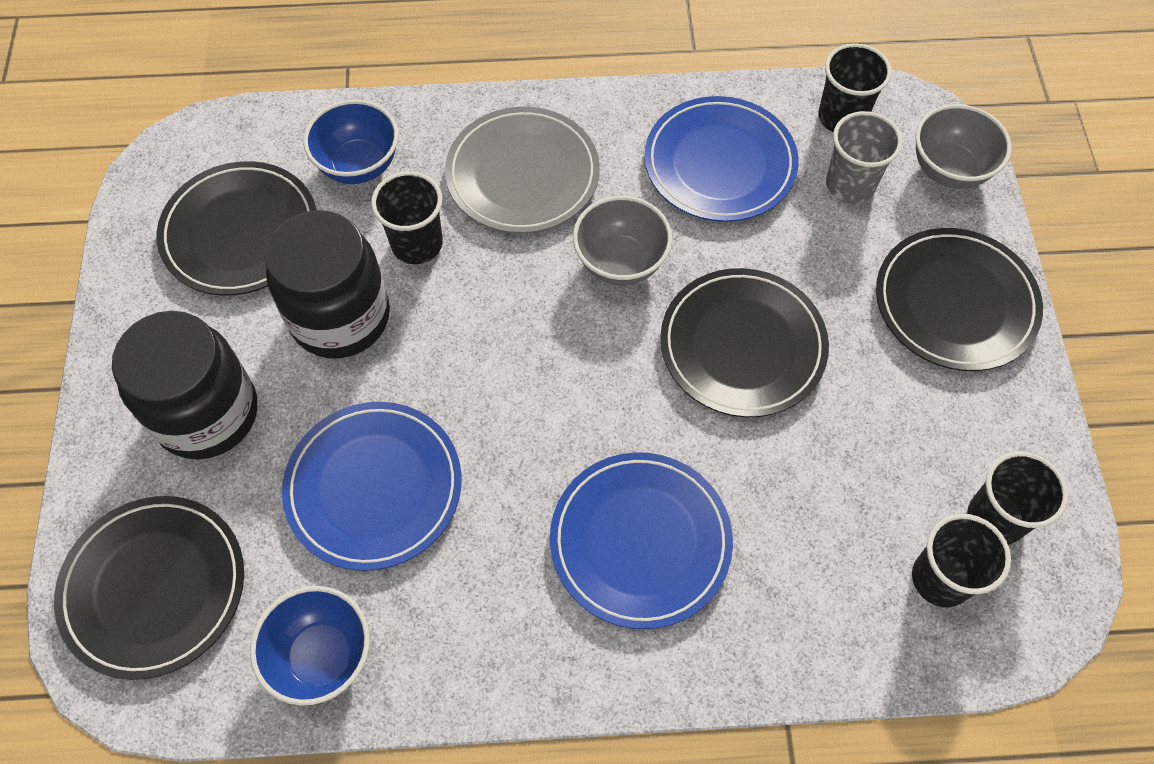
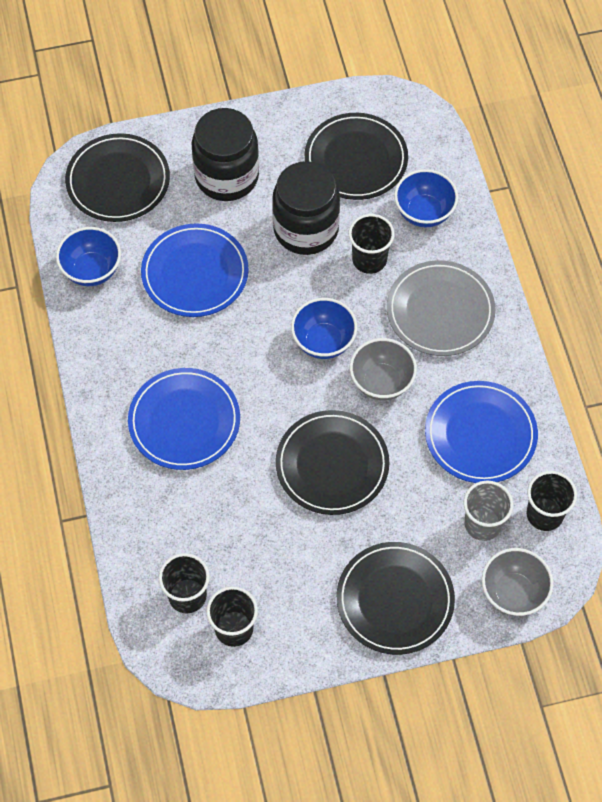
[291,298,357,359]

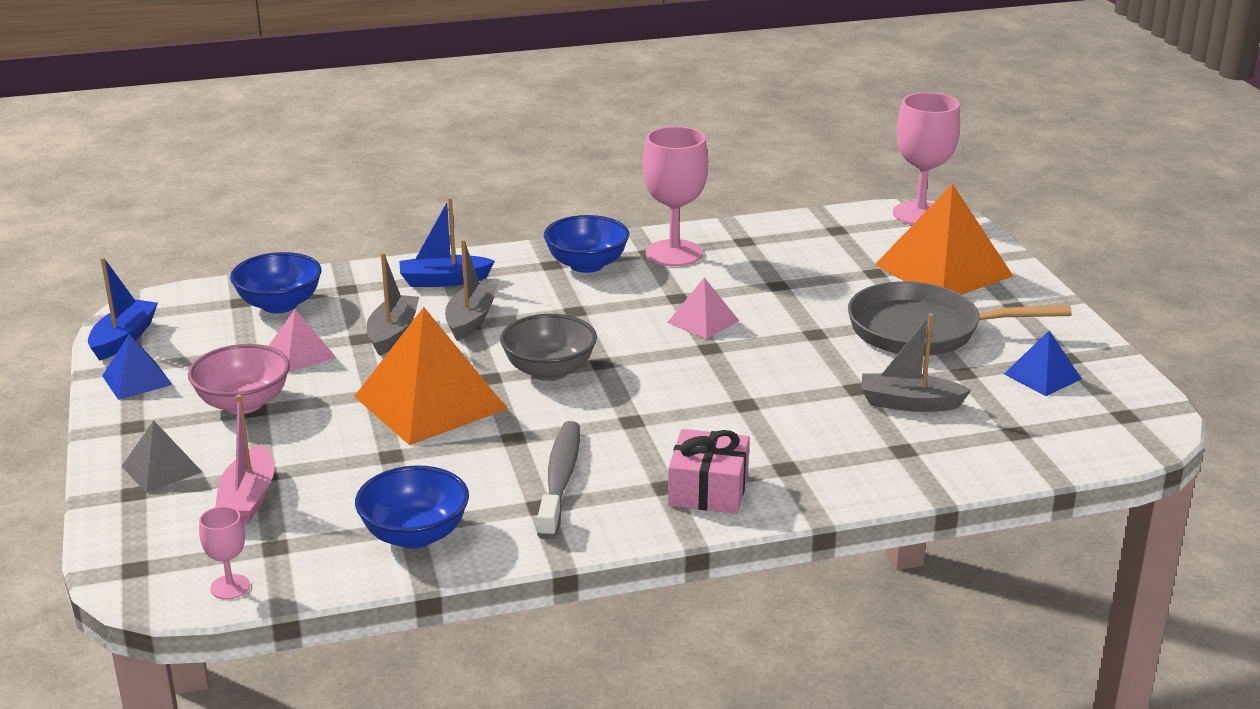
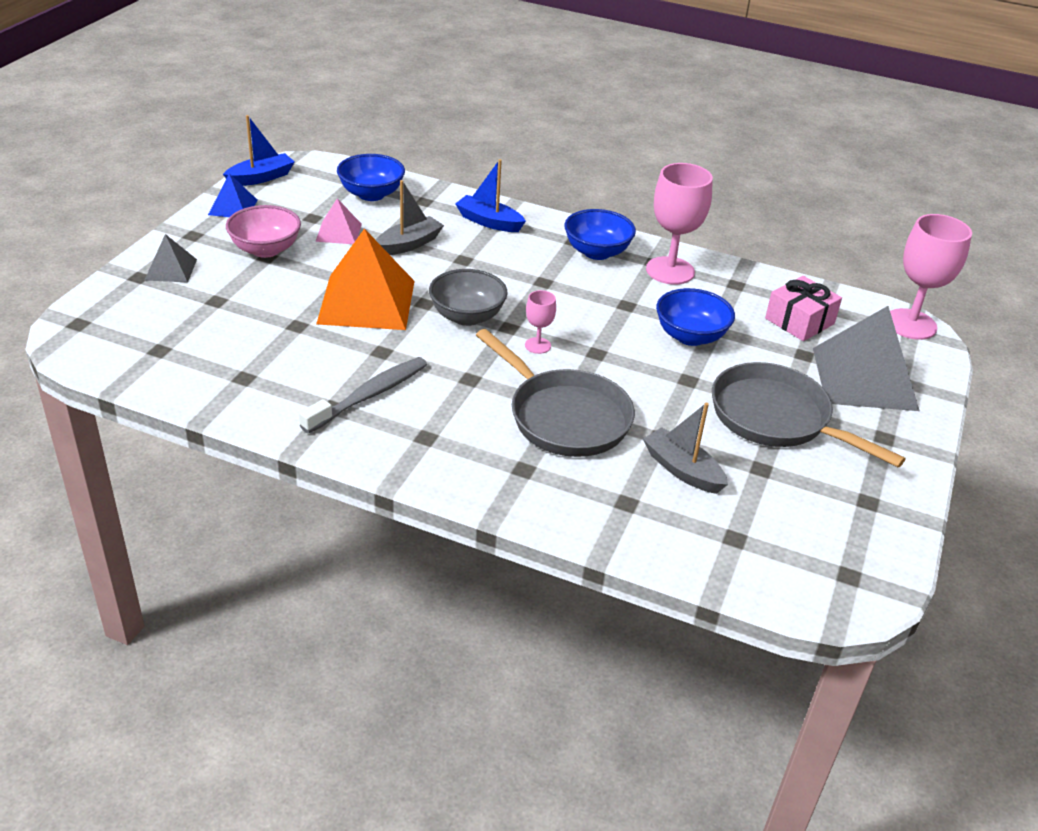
[813,306,920,411]
[445,239,498,341] (first image)
[667,277,739,339] (first image)
[1004,331,1082,396] (first image)
[215,395,274,523] (first image)
[765,276,842,341]
[656,288,735,346]
[525,290,556,354]
[476,329,635,457]

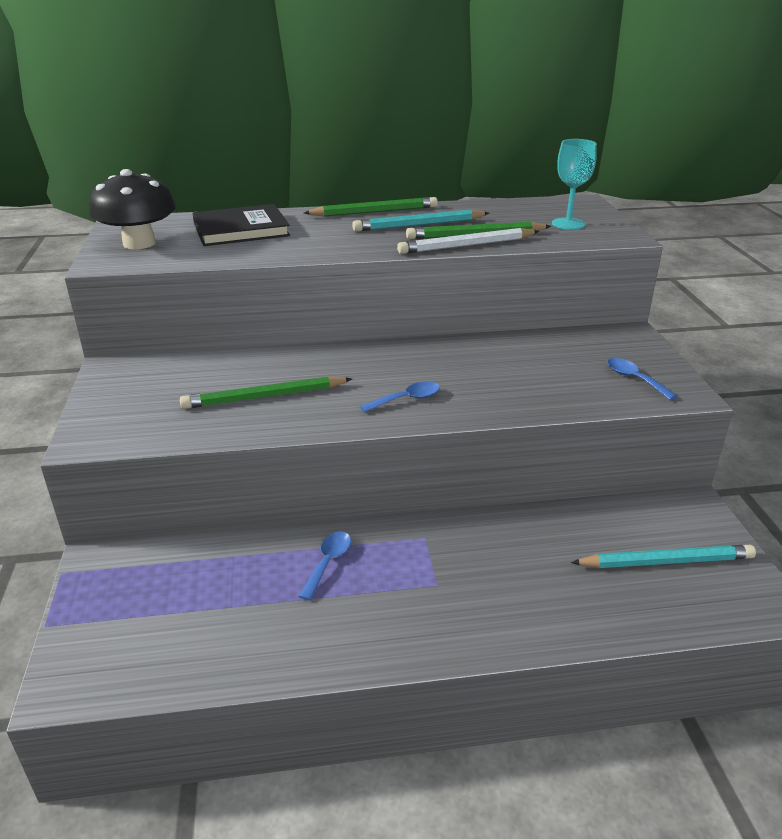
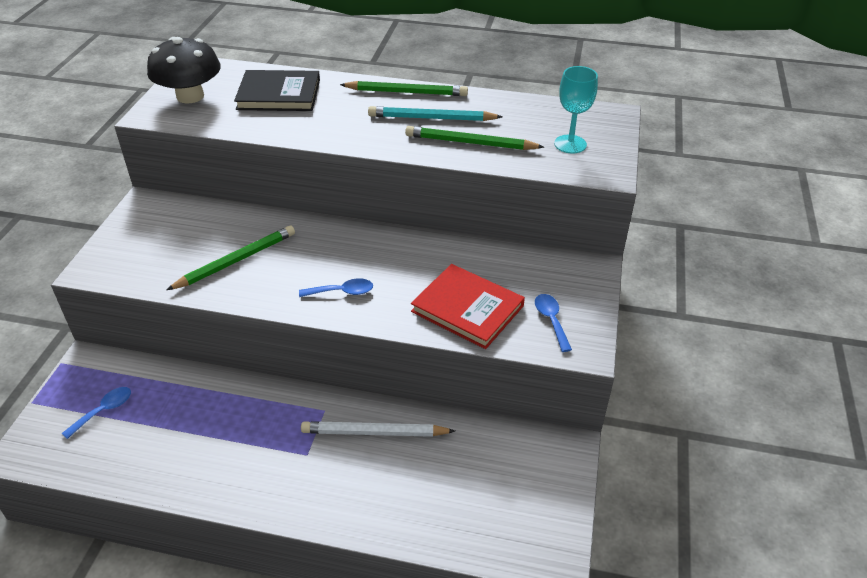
[301,421,455,437]
[166,225,295,290]
[61,387,131,439]
[571,545,756,568] (first image)
[411,264,525,349]

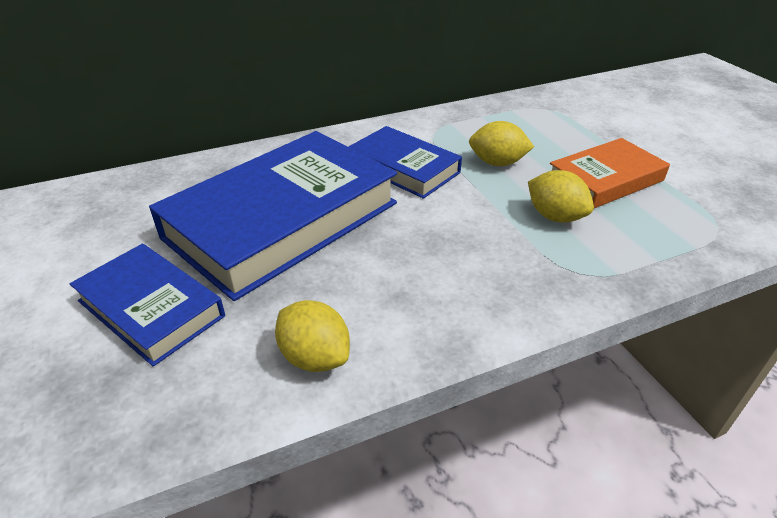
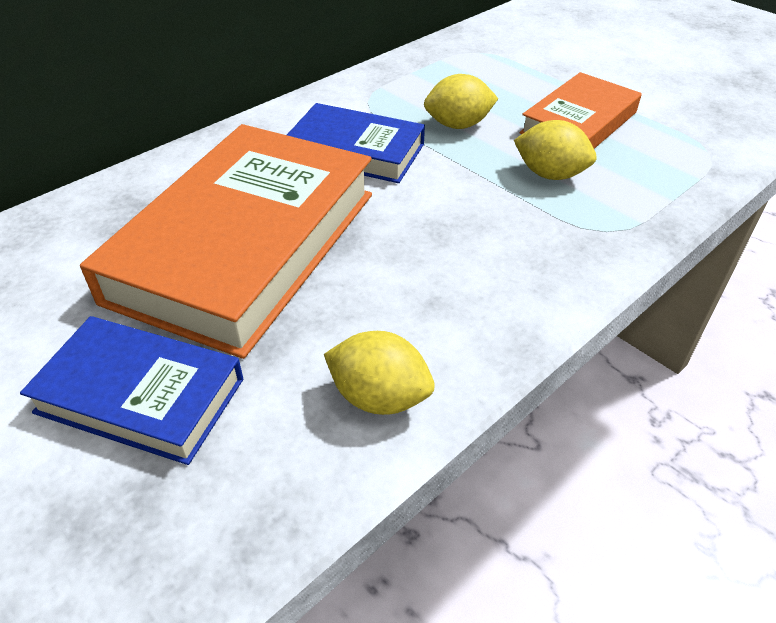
[80,124,372,359]

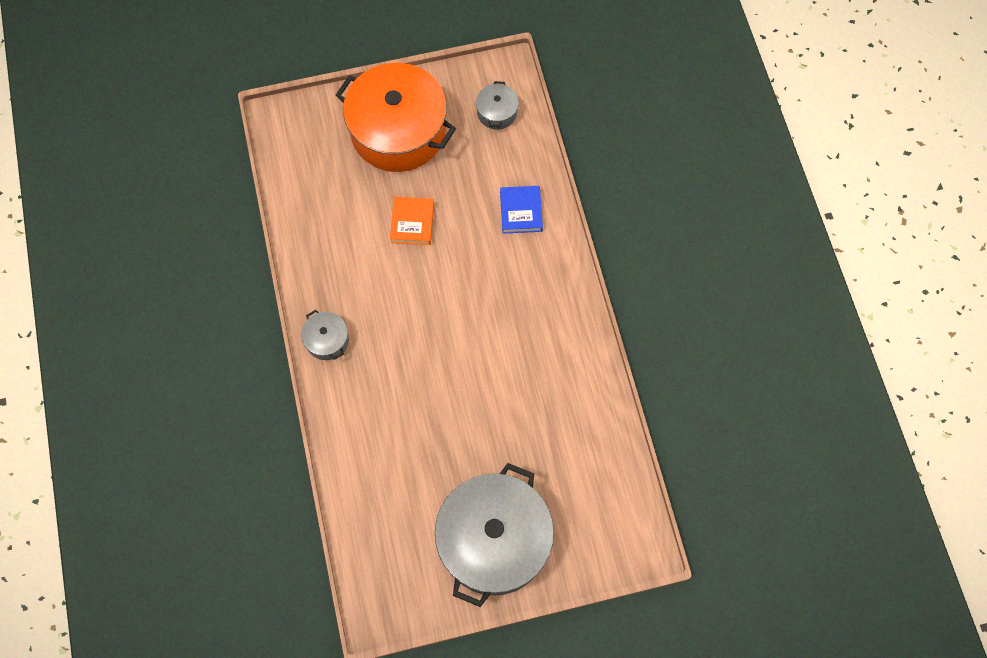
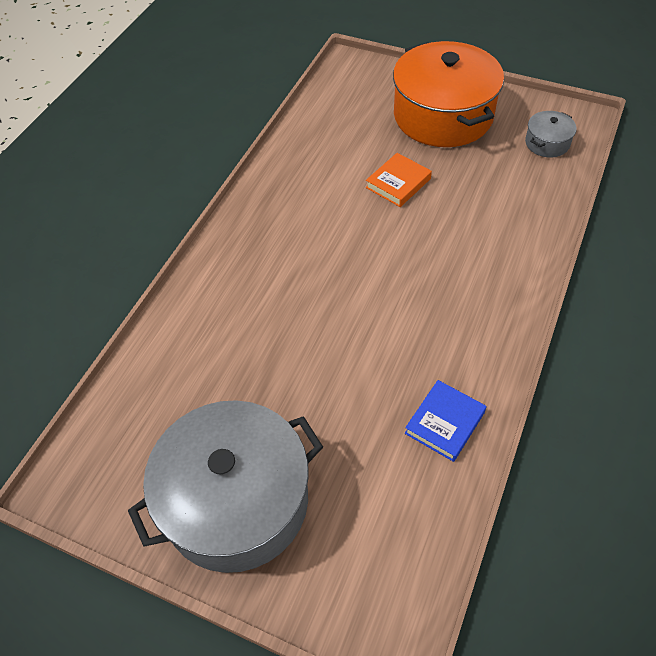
[405,380,486,462]
[301,310,349,360] (first image)

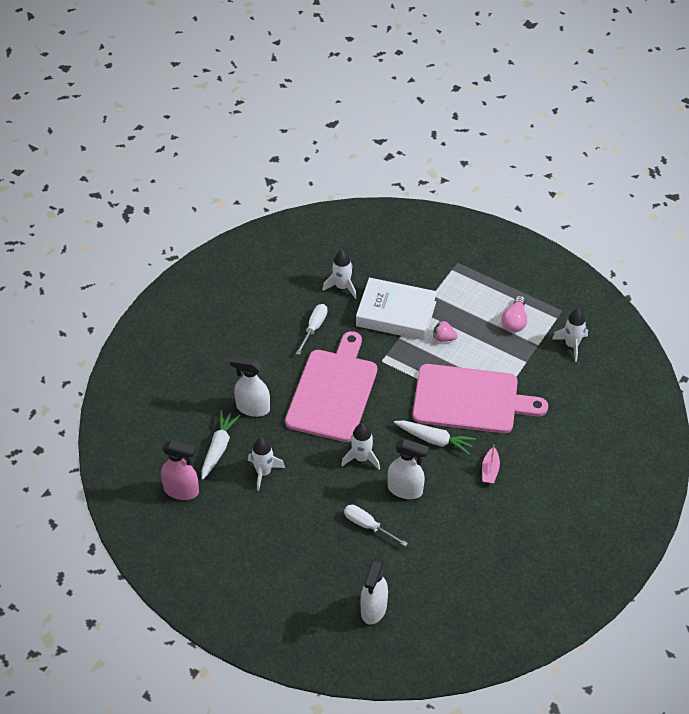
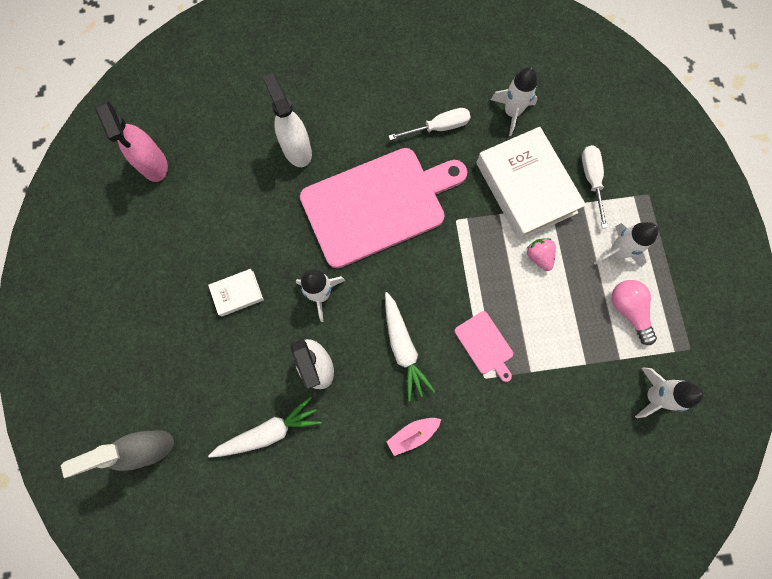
[611,280,657,345]
[455,311,513,382]
[208,396,321,458]
[594,222,659,267]
[582,145,608,228]
[61,430,174,478]
[208,269,264,317]

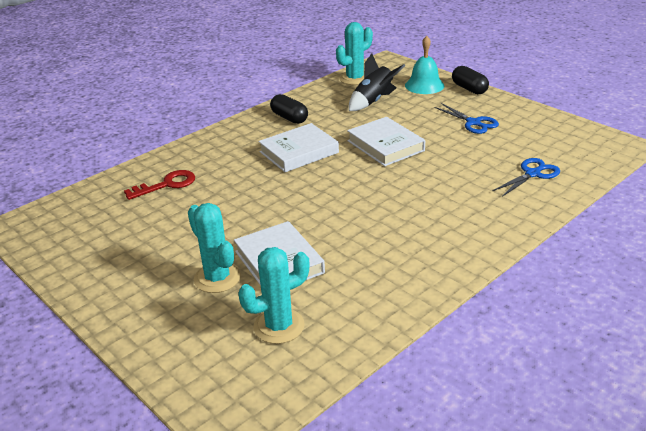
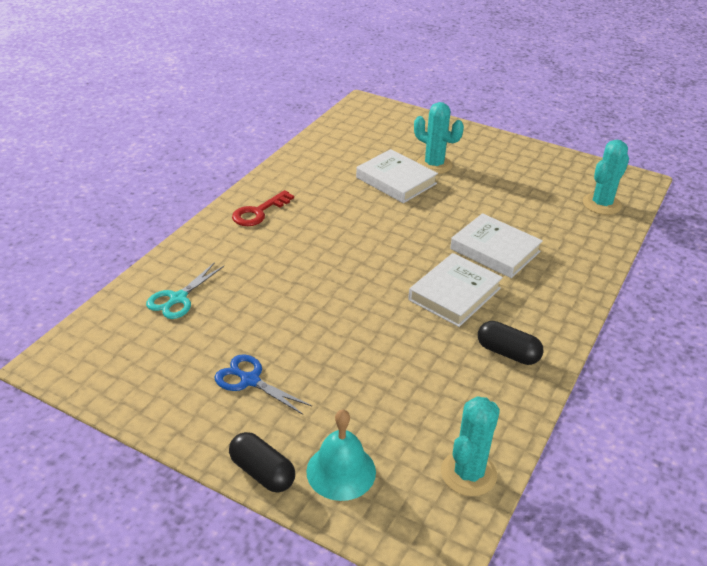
[349,54,406,111] (first image)
[450,213,543,278]
[146,262,224,319]
[232,190,294,226]
[583,140,629,215]

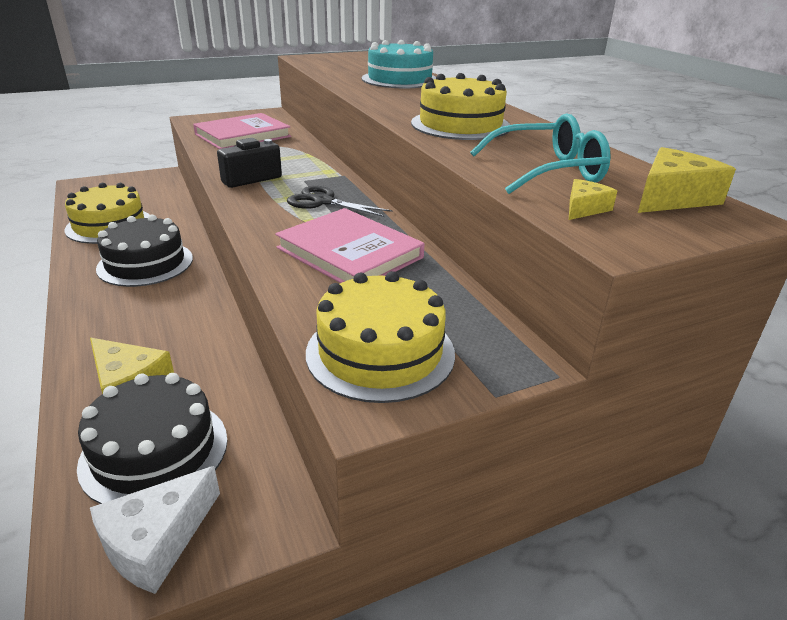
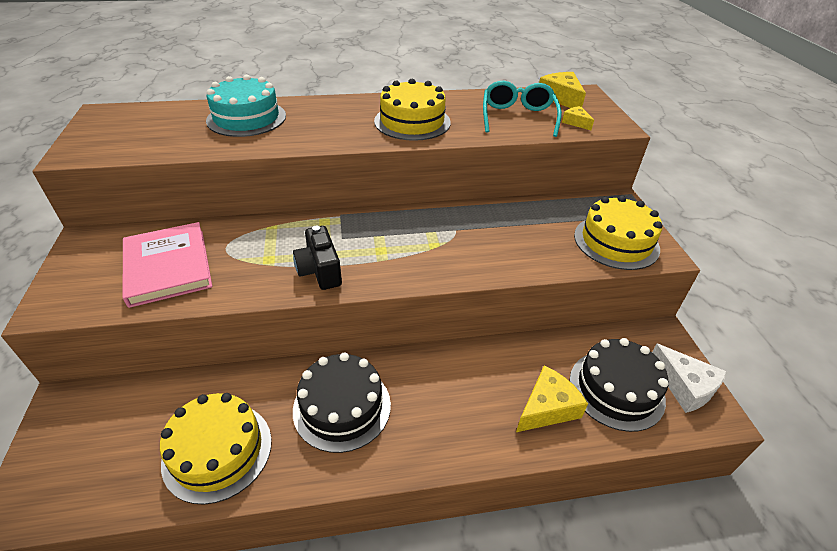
[287,186,393,217] (first image)
[275,208,425,283] (first image)

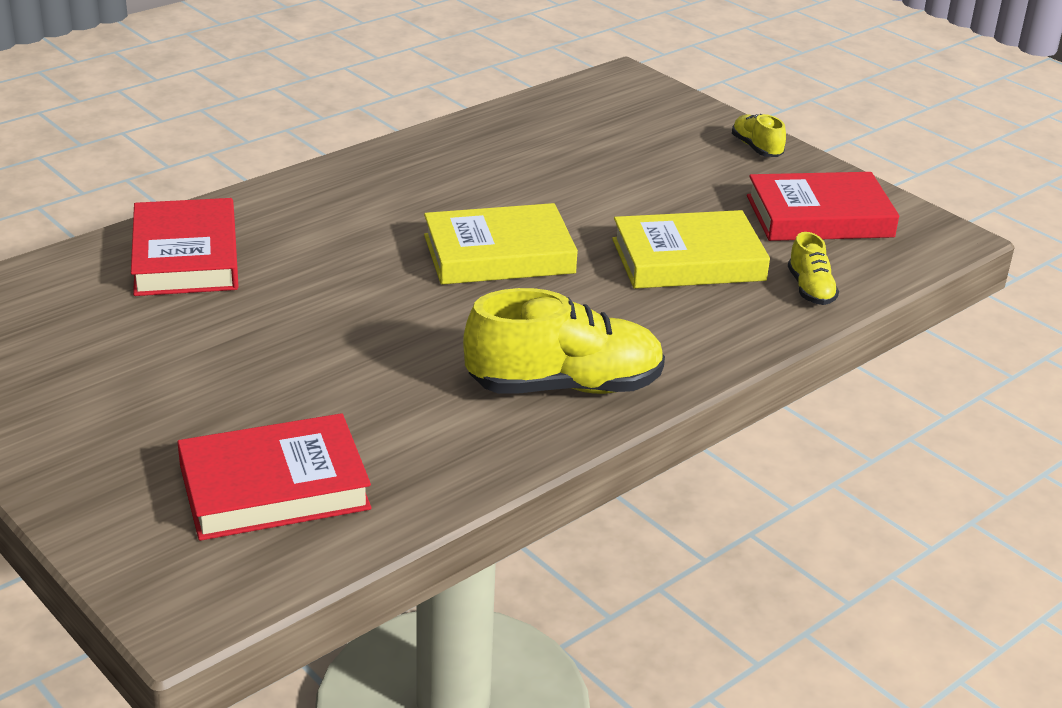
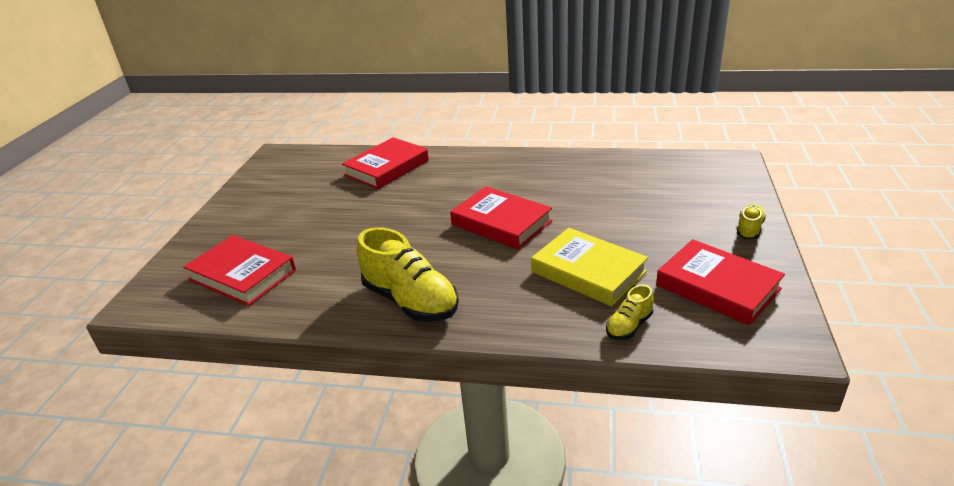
[450,186,552,250]

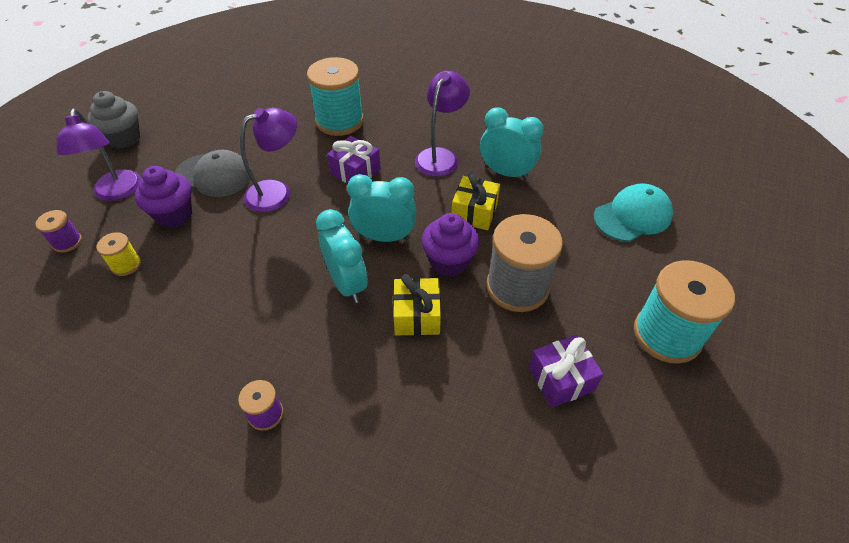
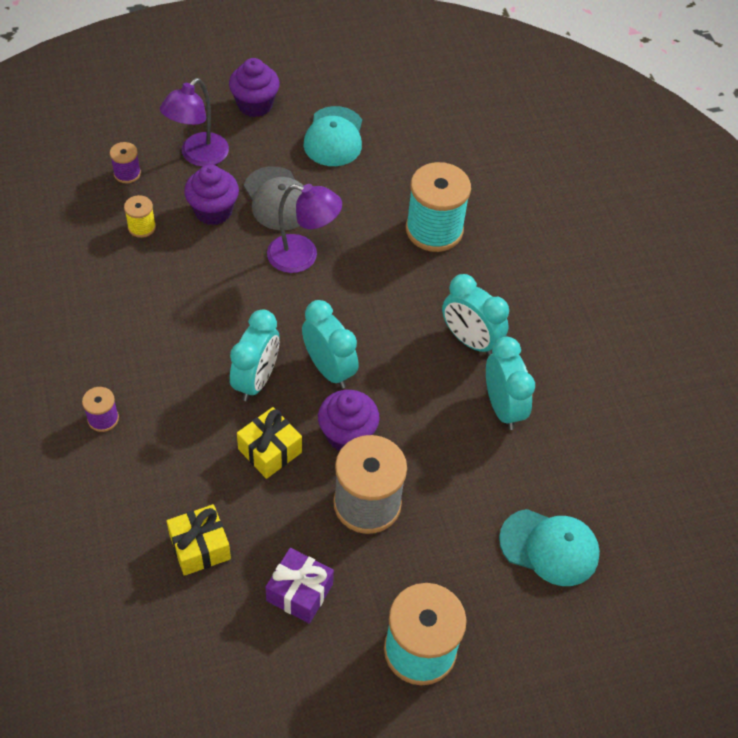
[442,274,509,356]
[229,58,280,117]
[327,136,381,183] (first image)
[167,504,231,576]
[304,106,362,166]

